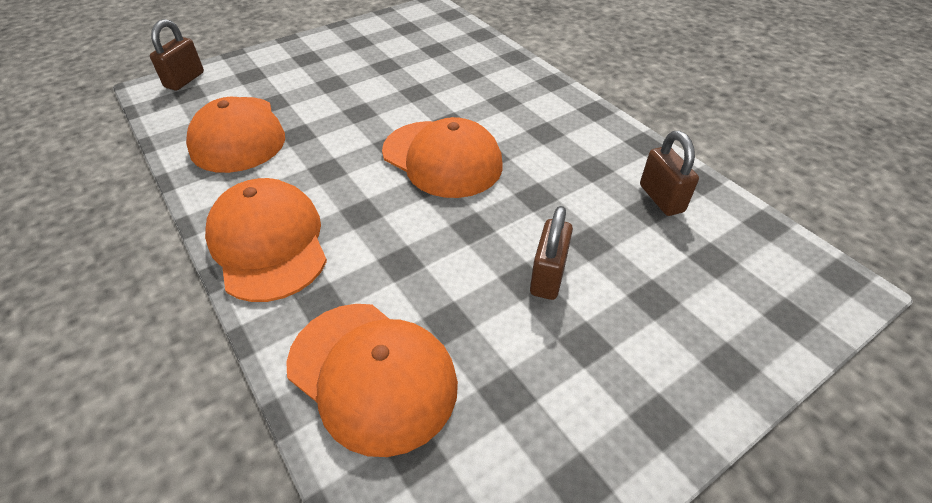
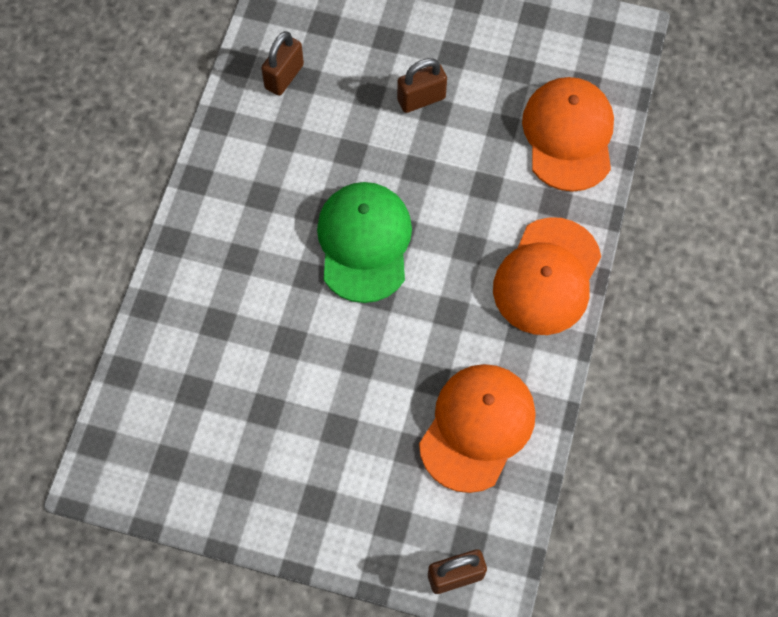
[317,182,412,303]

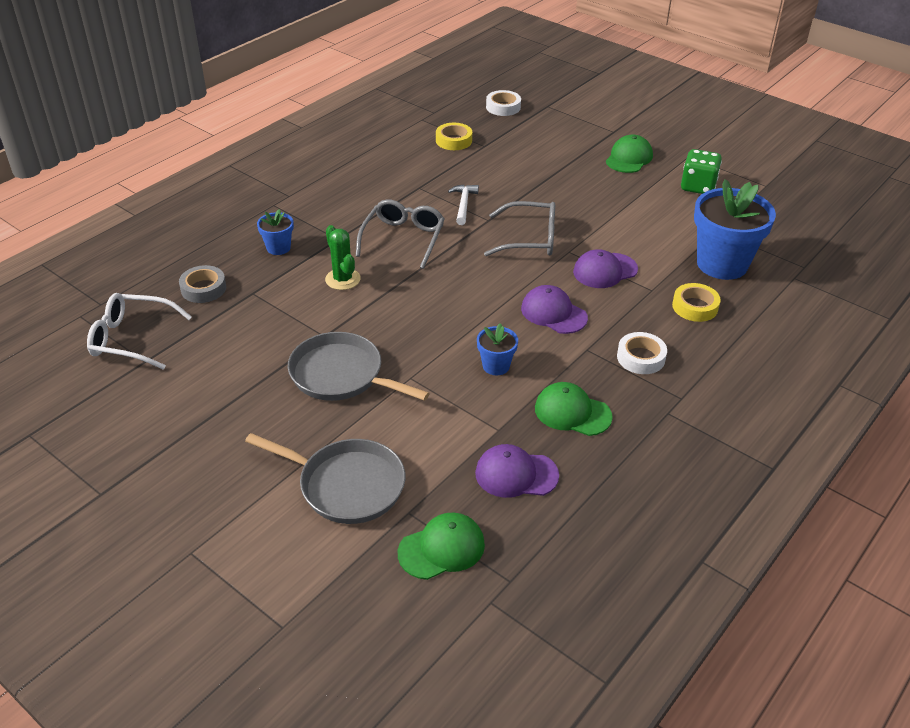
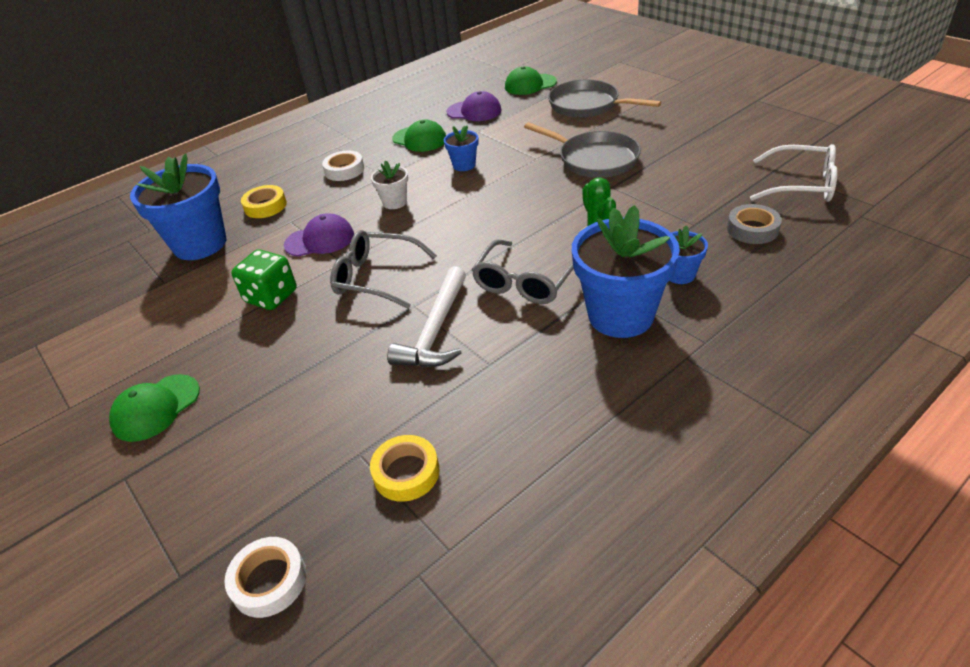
[231,249,297,310]
[387,266,466,367]
[371,160,408,209]
[572,205,680,338]

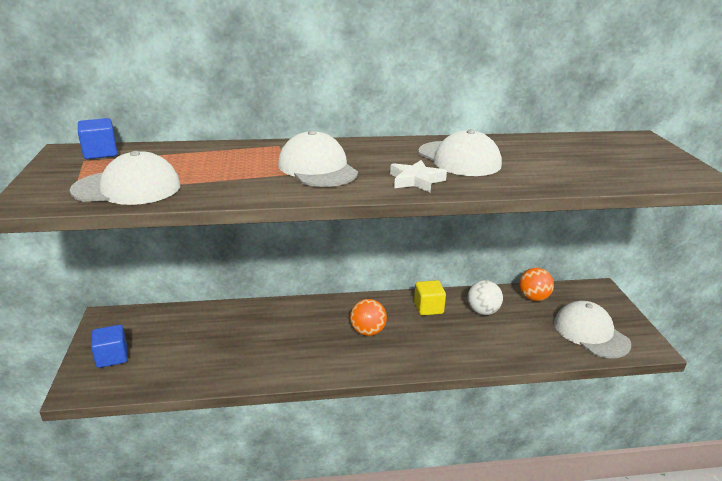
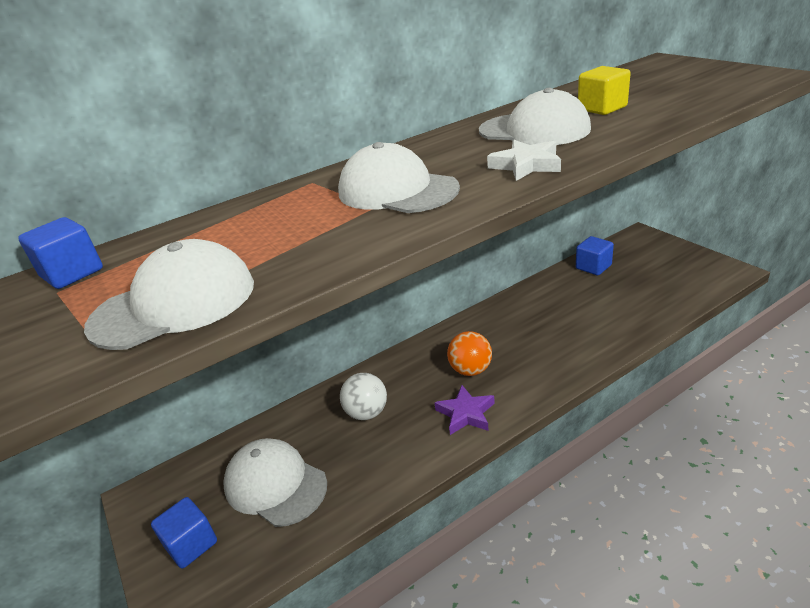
[576,236,614,275]
[578,66,631,115]
[340,373,387,420]
[223,438,327,527]
[435,385,495,435]

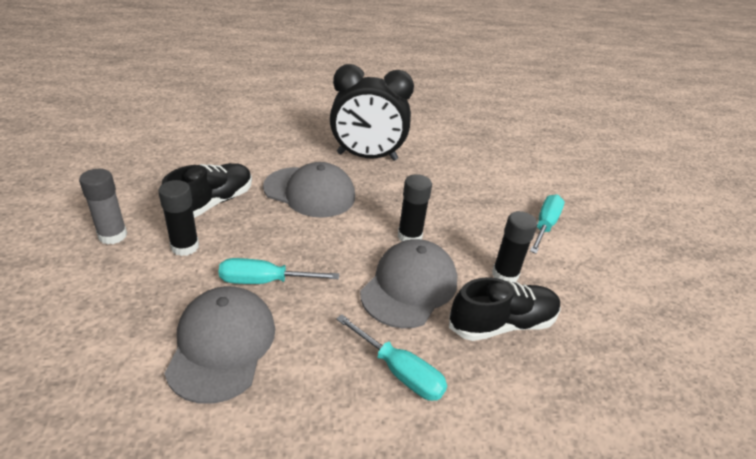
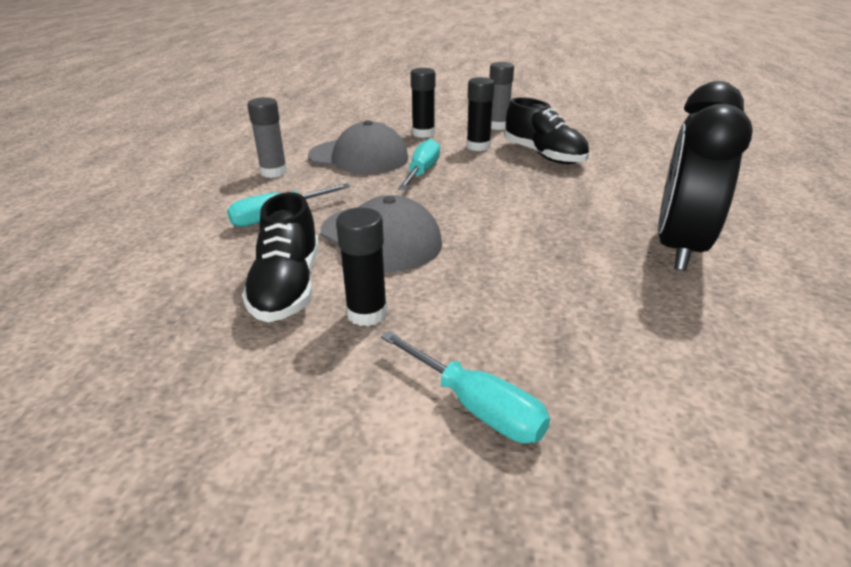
[263,162,355,218] (first image)
[411,68,435,138]
[247,97,287,178]

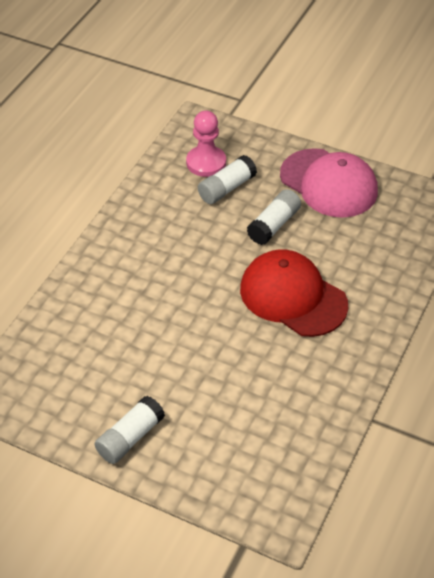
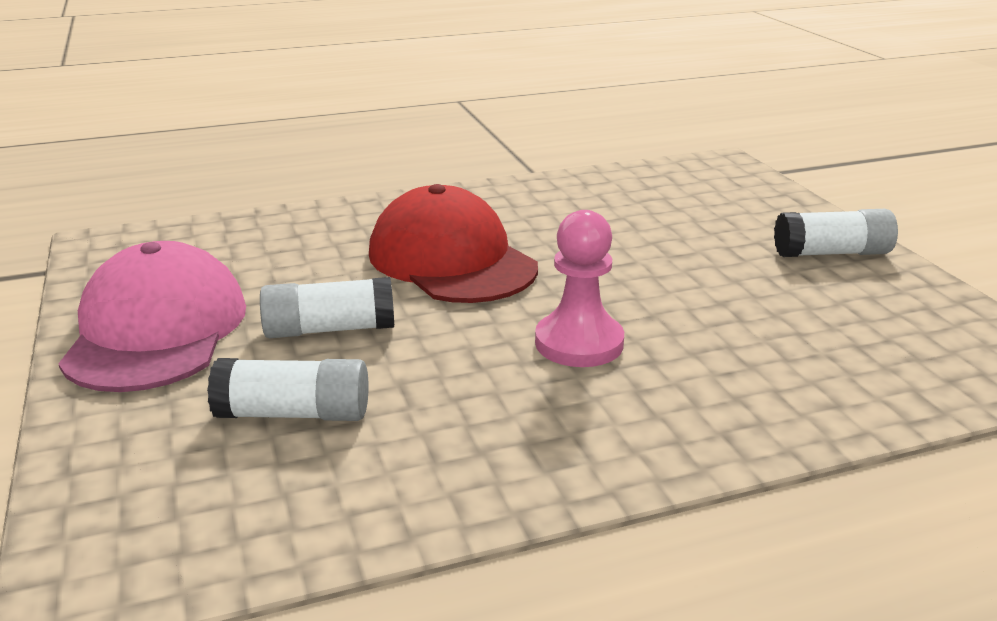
[535,210,624,367]
[369,184,538,303]

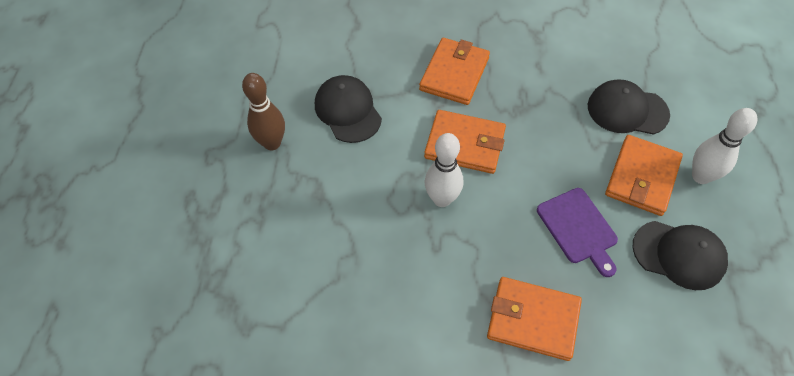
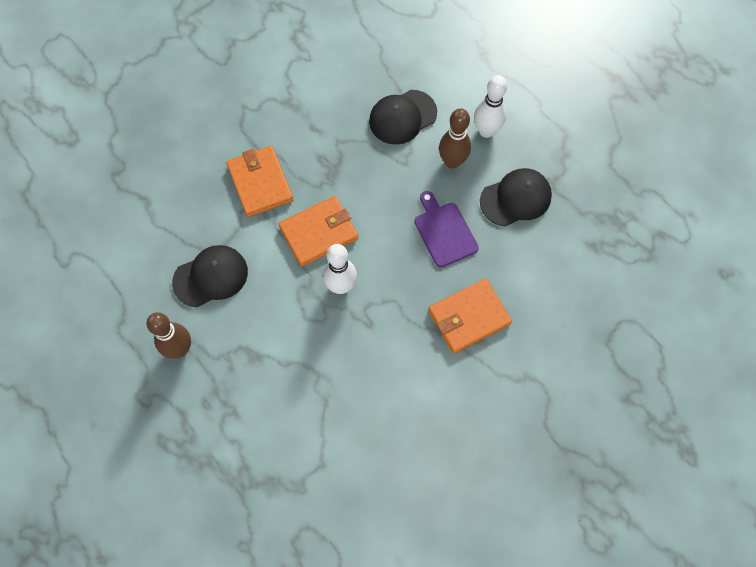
[172,245,248,307]
[439,108,471,169]
[414,191,479,268]

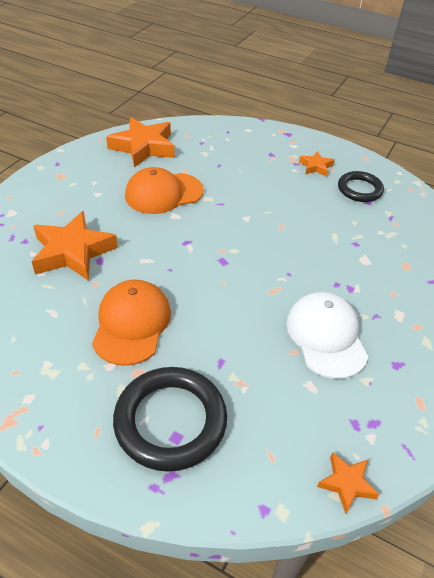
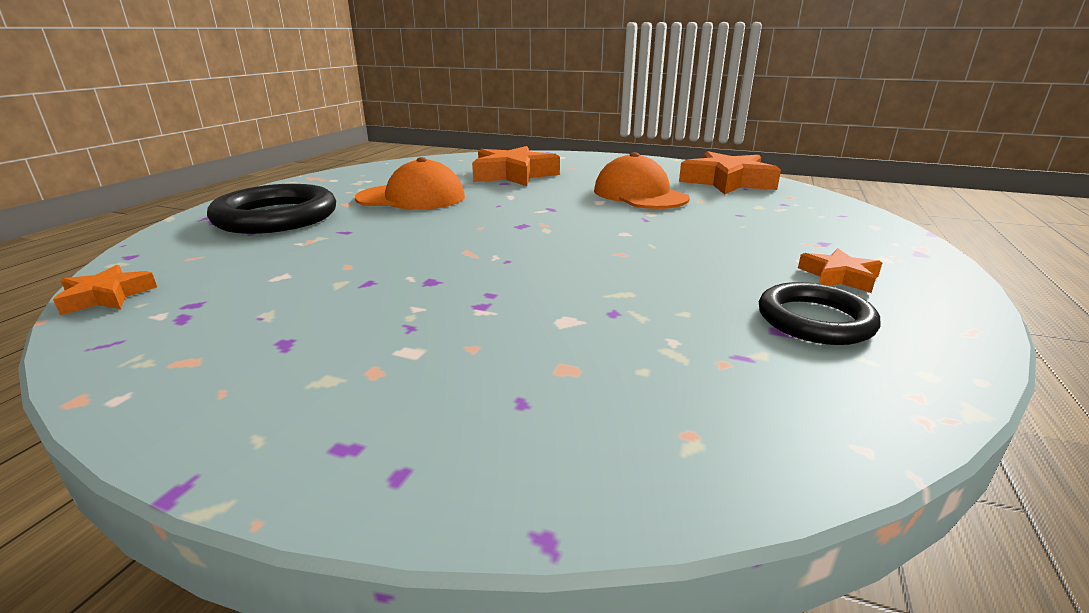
[286,292,368,379] (first image)

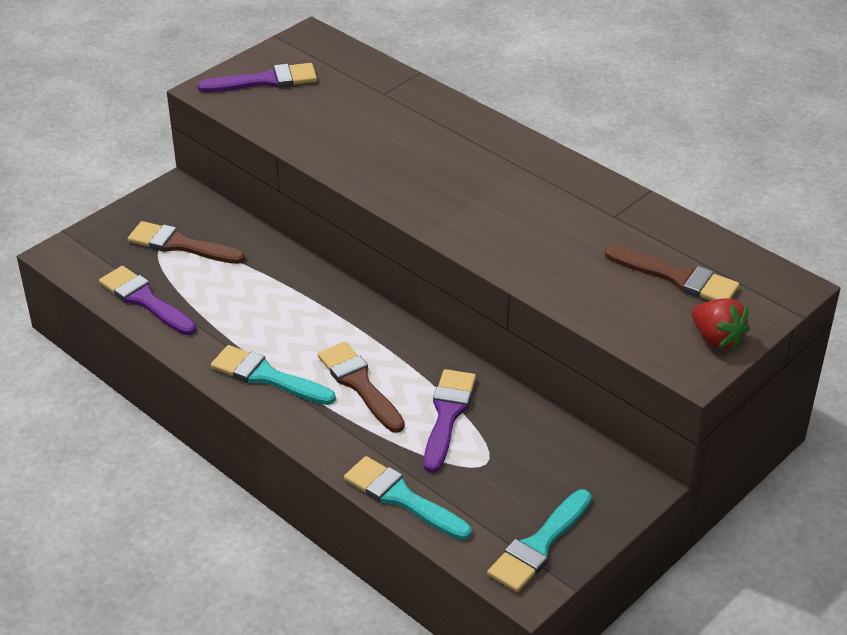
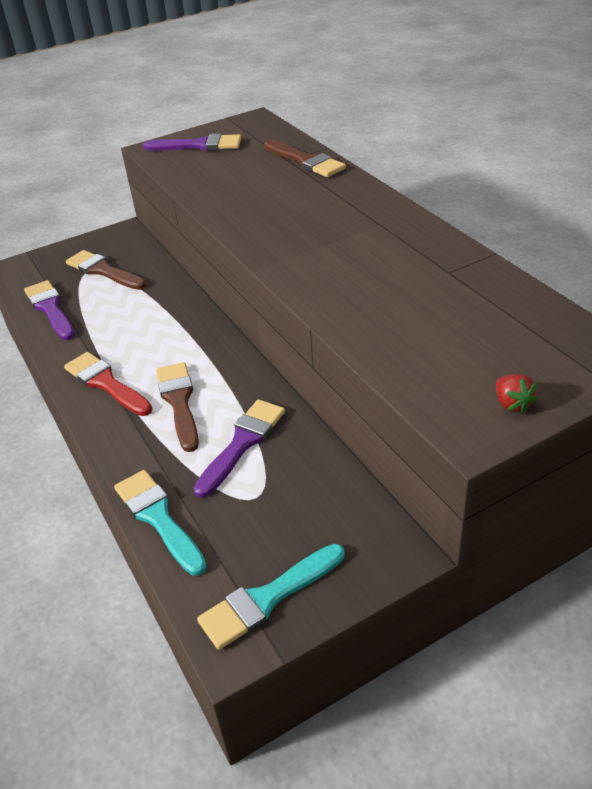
[264,140,346,177]
[496,374,538,414]
[64,352,152,416]

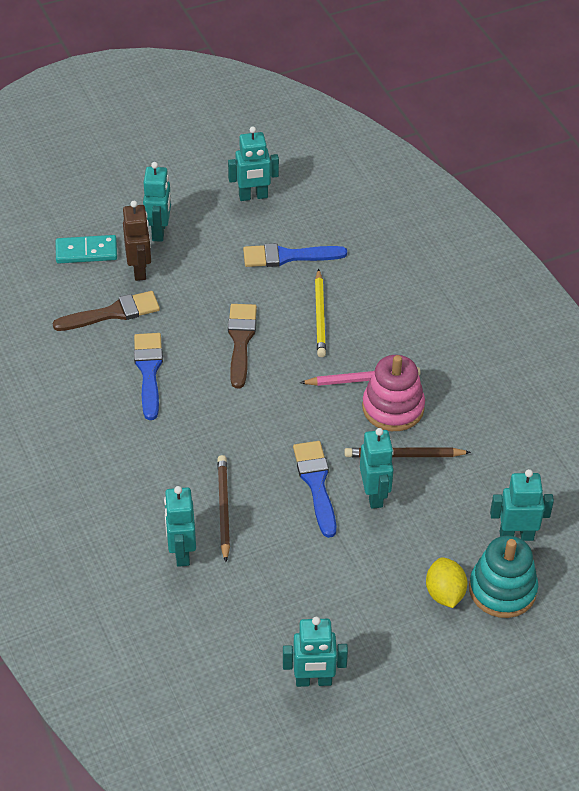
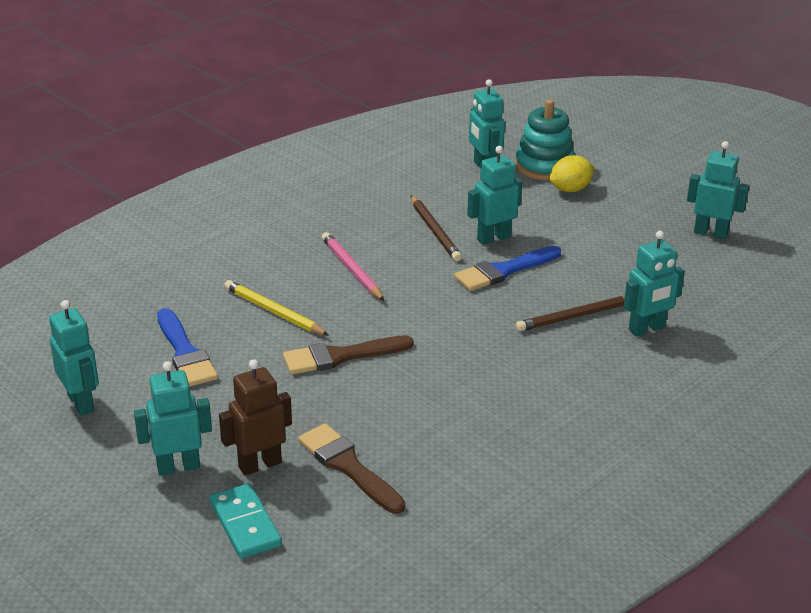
[224,280,329,336]
[134,333,163,420] (first image)
[362,355,425,431] (first image)
[687,141,749,239]

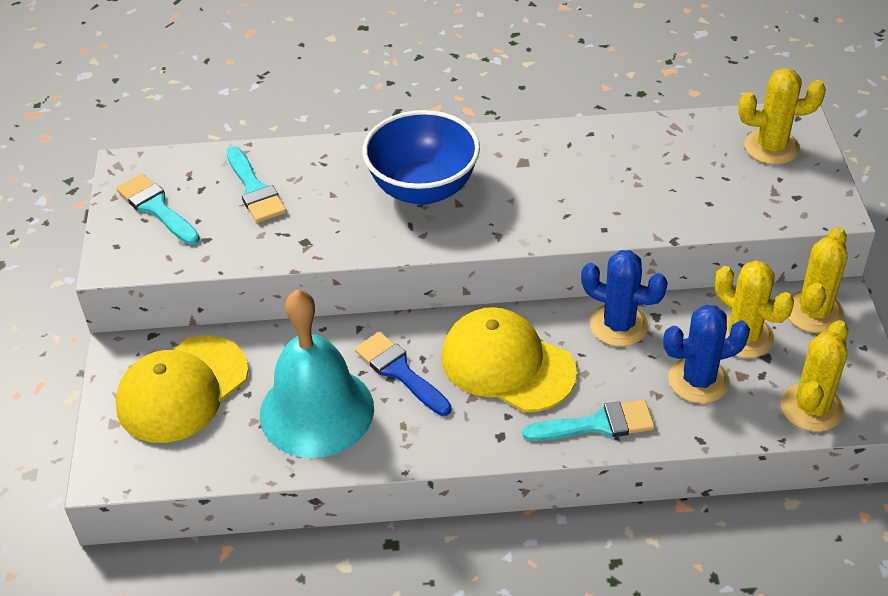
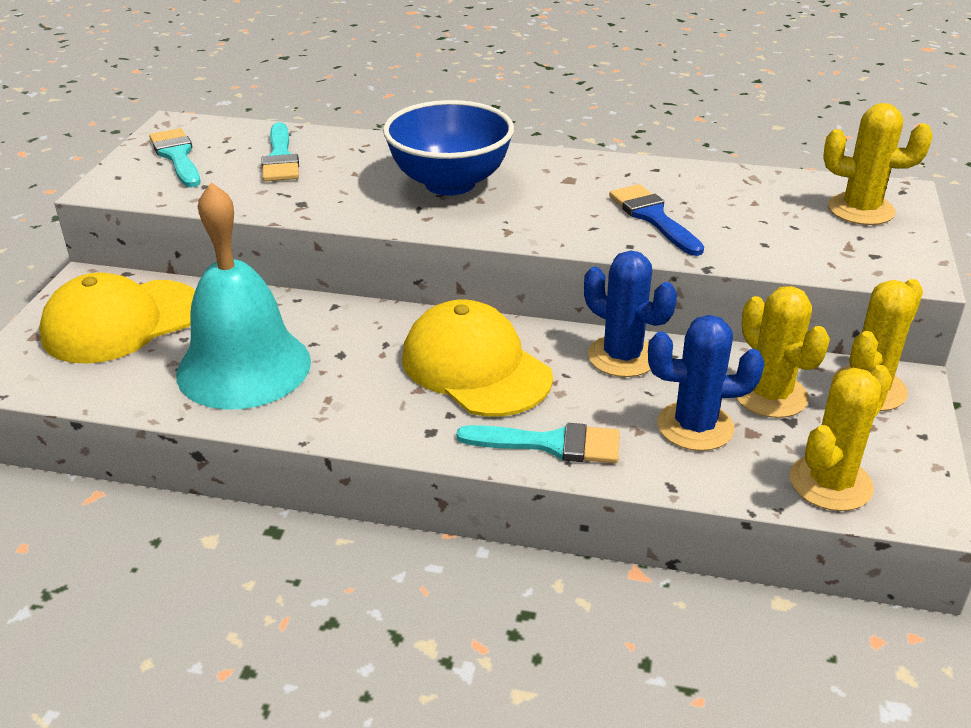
[609,184,704,256]

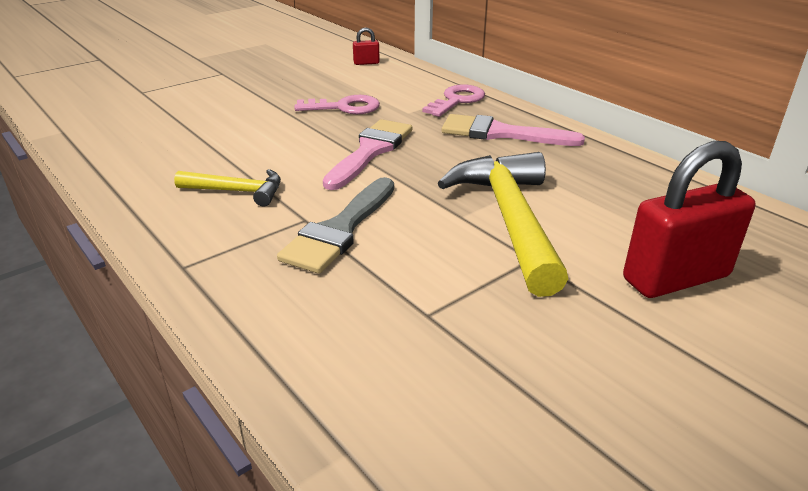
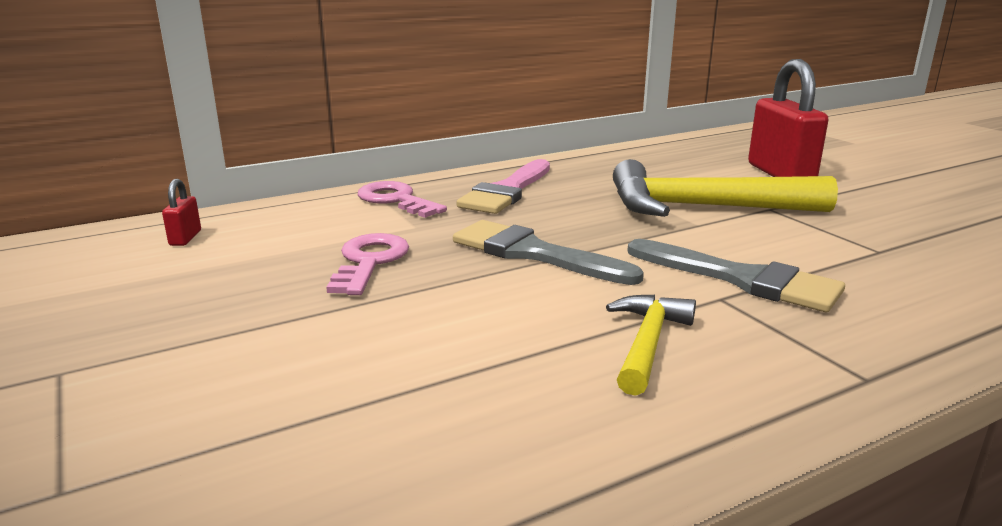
[453,220,644,285]

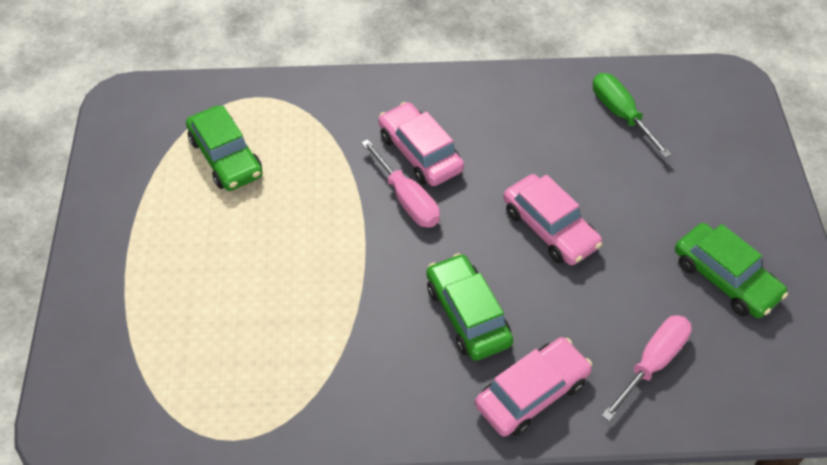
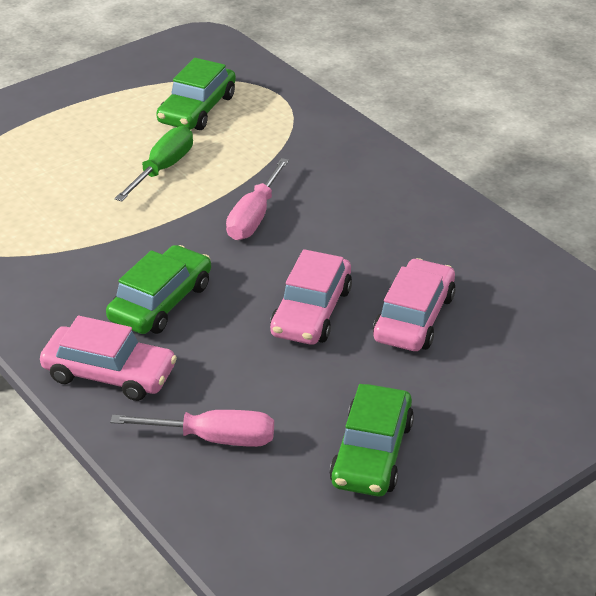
[114,126,193,202]
[373,258,455,351]

